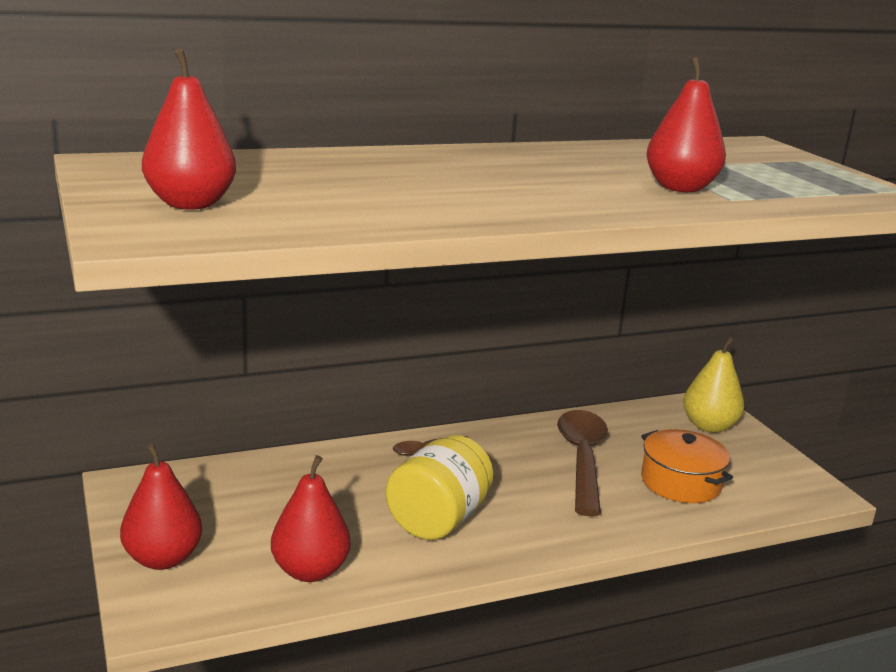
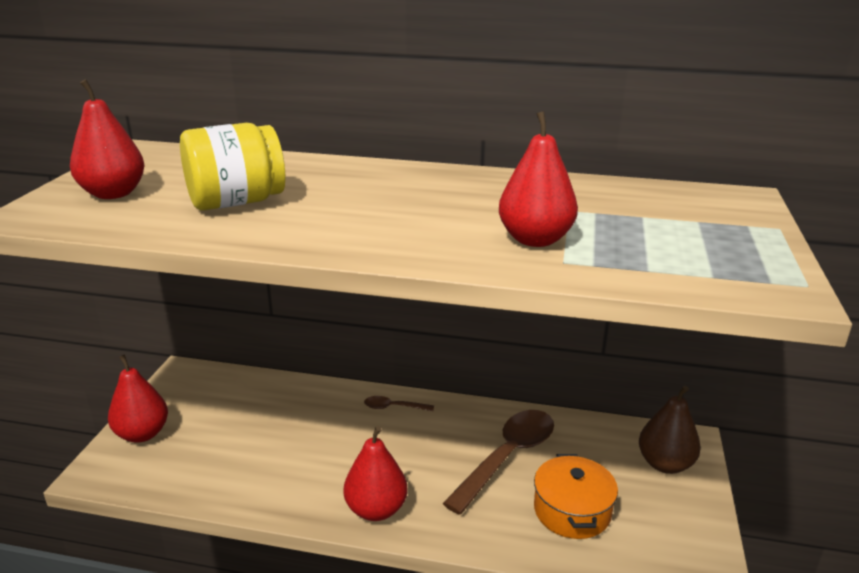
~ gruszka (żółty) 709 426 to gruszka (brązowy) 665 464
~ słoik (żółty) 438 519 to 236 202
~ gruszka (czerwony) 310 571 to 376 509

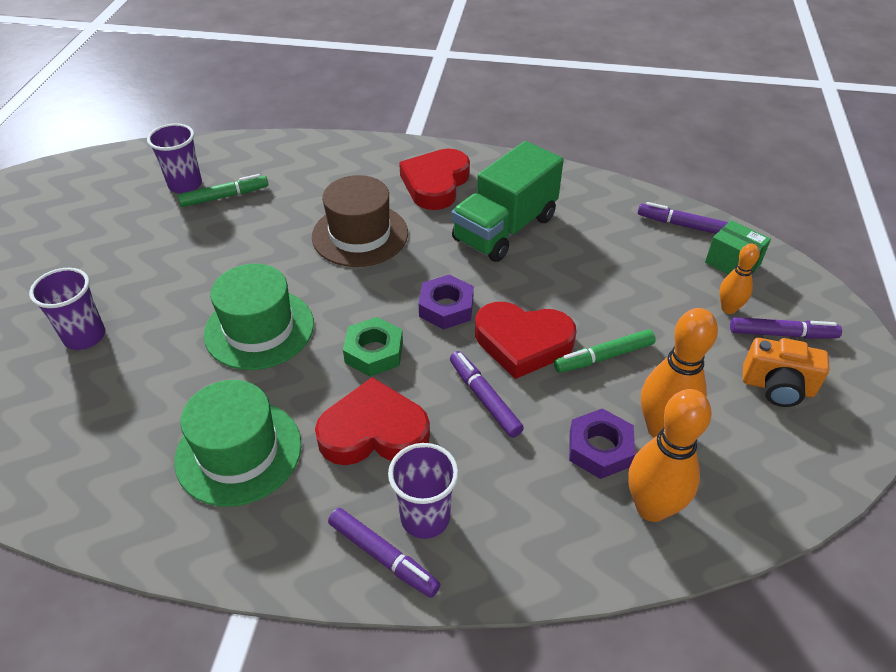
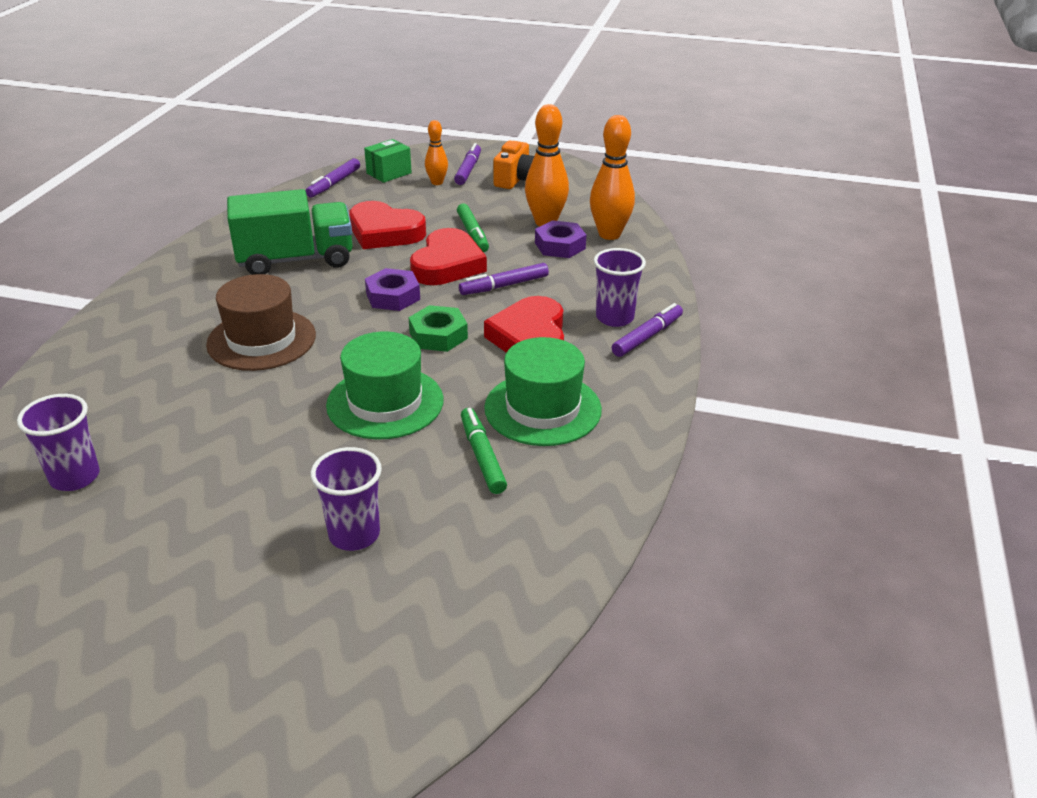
~ ciężarówka (zielony) 505 229 = 296 260 60 degrees counterclockwise
~ serce (czerwony) 435 184 to 385 232
~ flamaster (zielony) 225 196 to 482 456

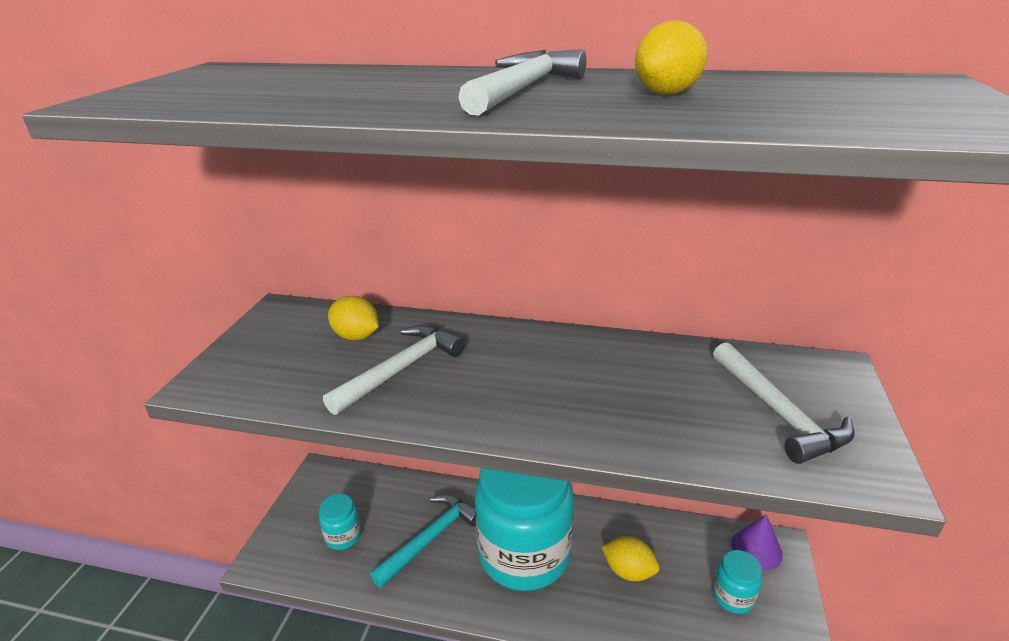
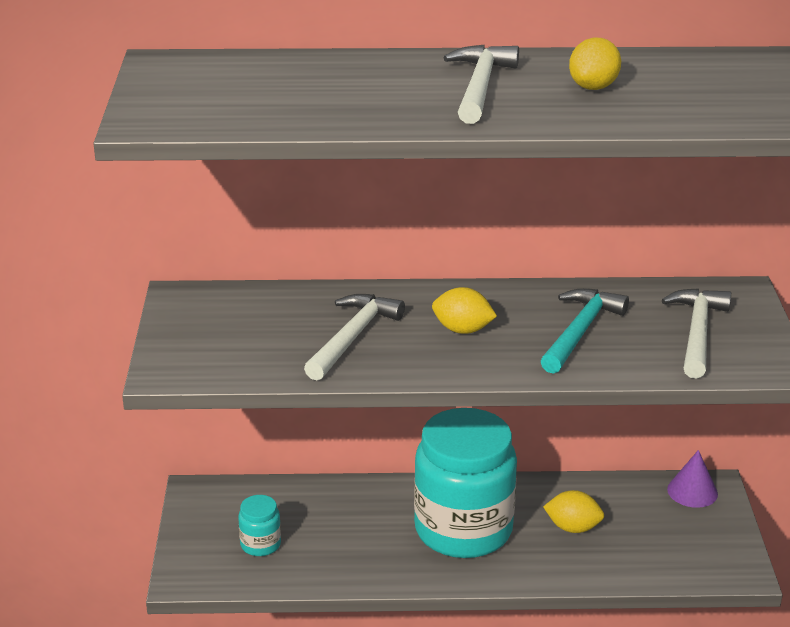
~ cytryna (żółty) 356 336 to 462 330
~ młotek (biały) 778 412 = 697 332 135 degrees counterclockwise
~ młotek (turkusowy) 431 538 to 580 331
- słoik (turkusowy) 733 596

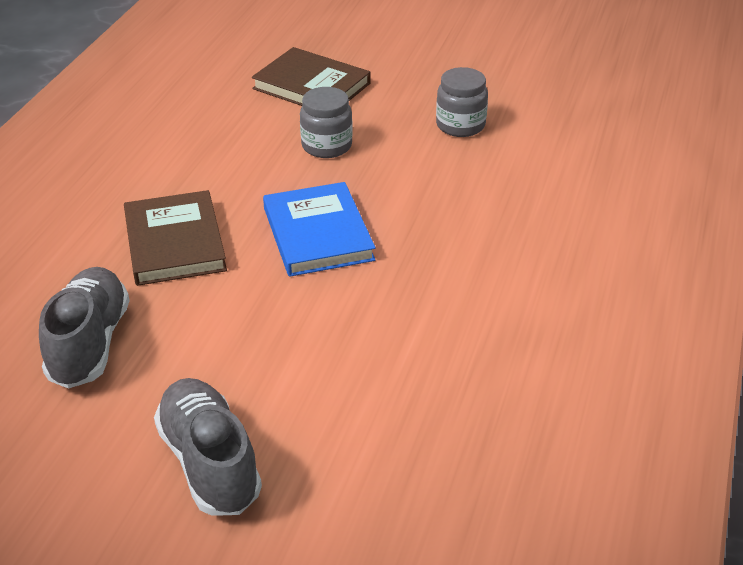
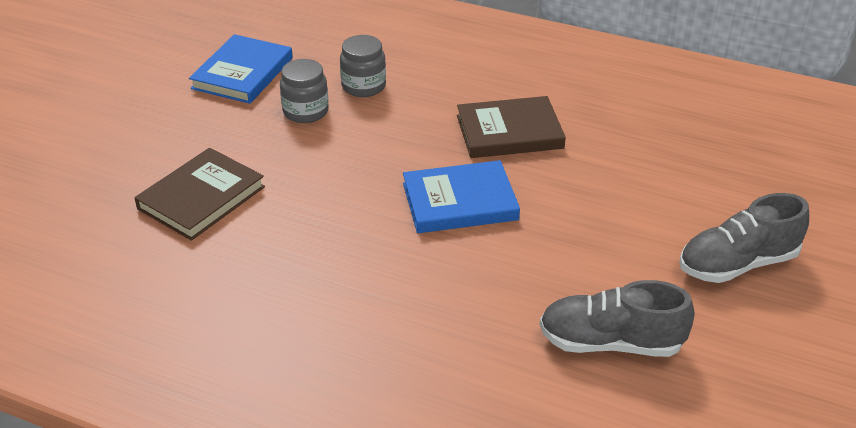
~ słoik (szary) 326 146 to 363 86
~ książka (brązowy) 174 242 to 509 132
+ książka (niebieski) 242 73

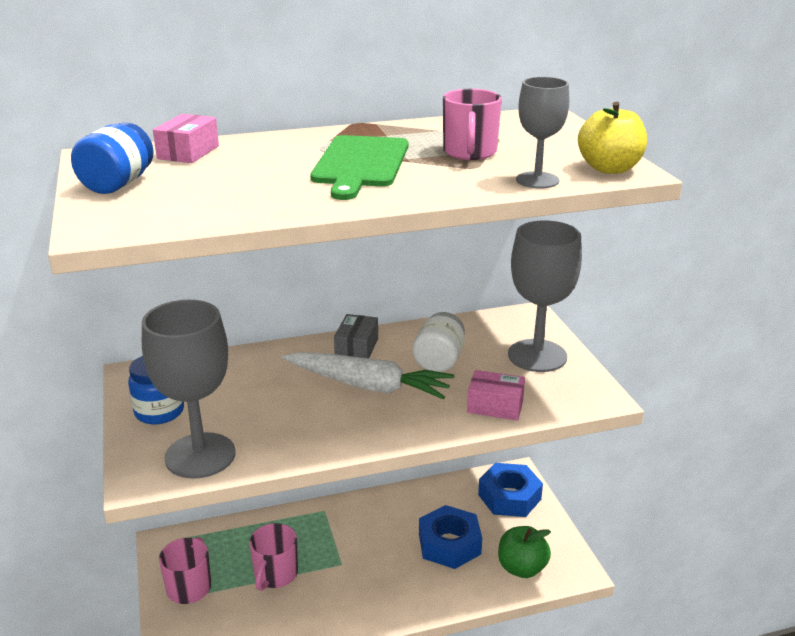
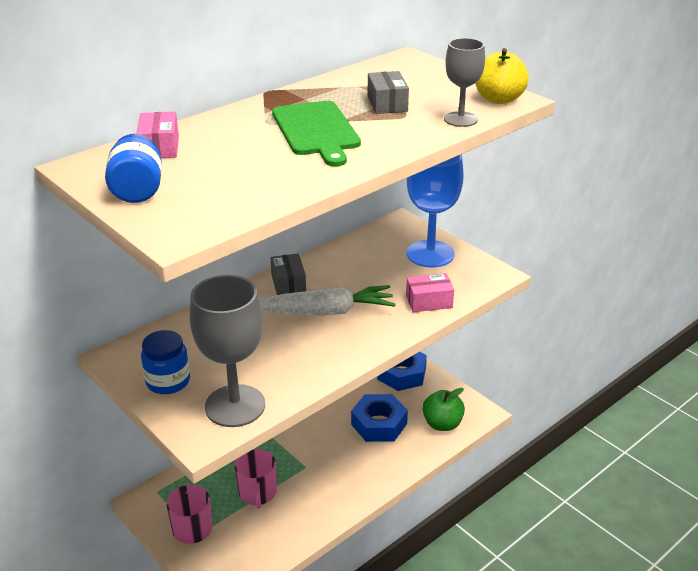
~ kubek (różowy) 470 152 to pudełko (szary) 387 104
~ kielich (szary) 537 356 to kielich (niebieski) 430 254
- słoik (biały) 439 360

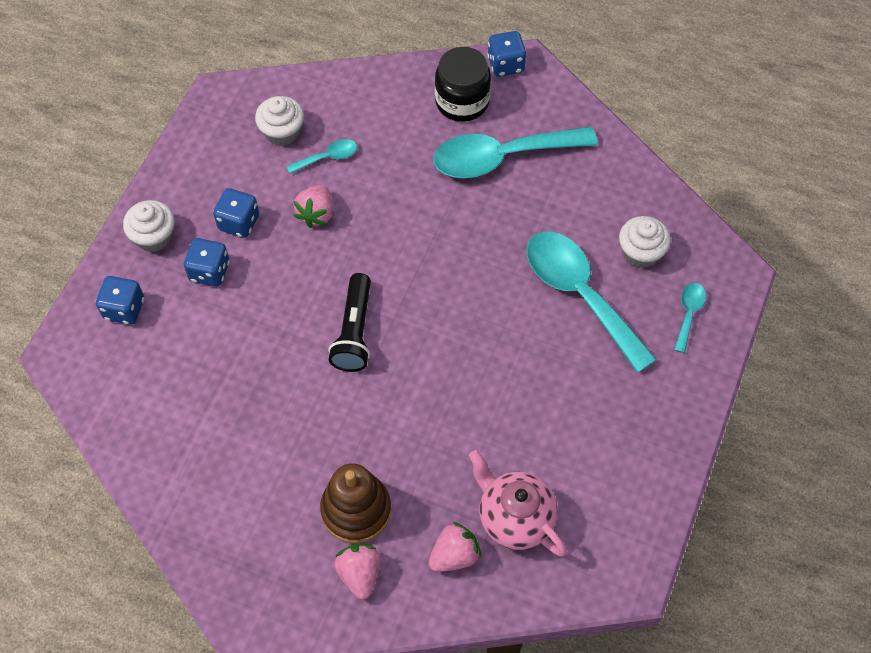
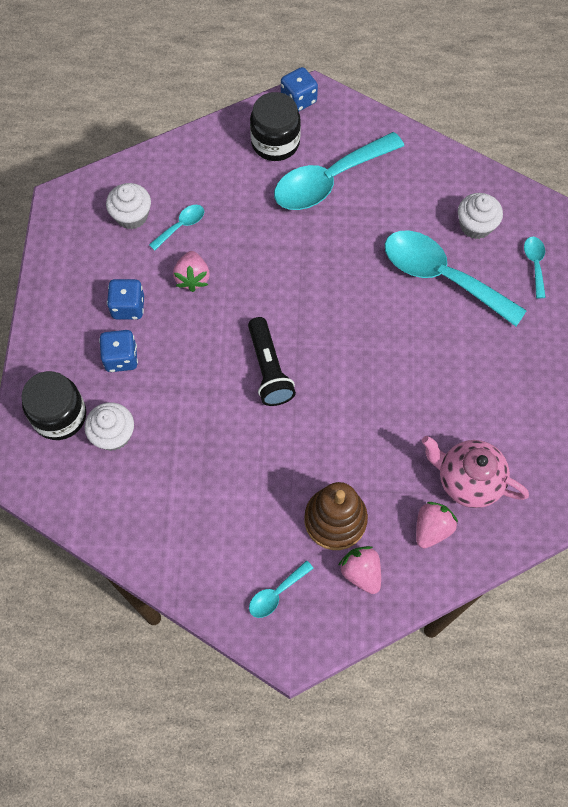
~ muffinka (biały) 154 236 to 113 434
~ kostka do gry (niebieski) 124 309 to słoik (czarny) 59 416
+ łyżka (turkusowy) 276 594

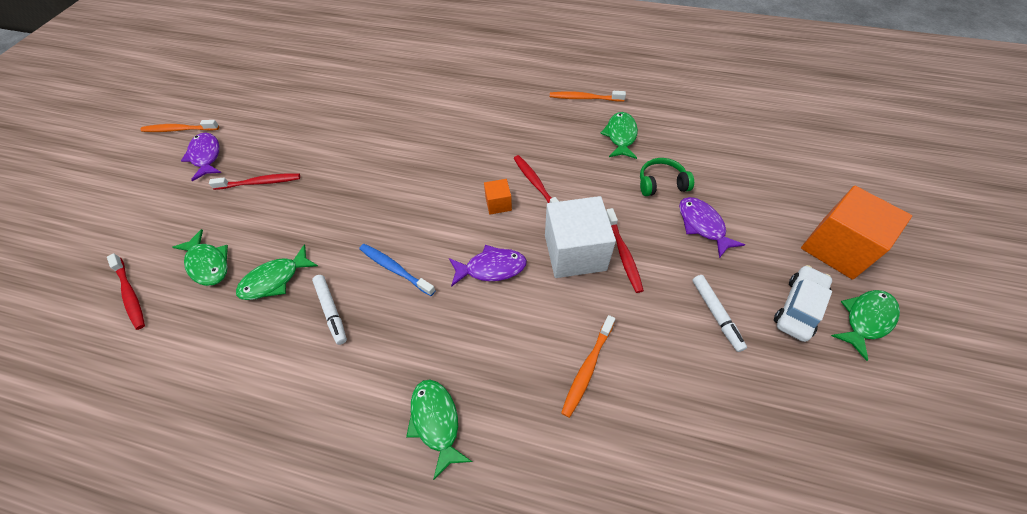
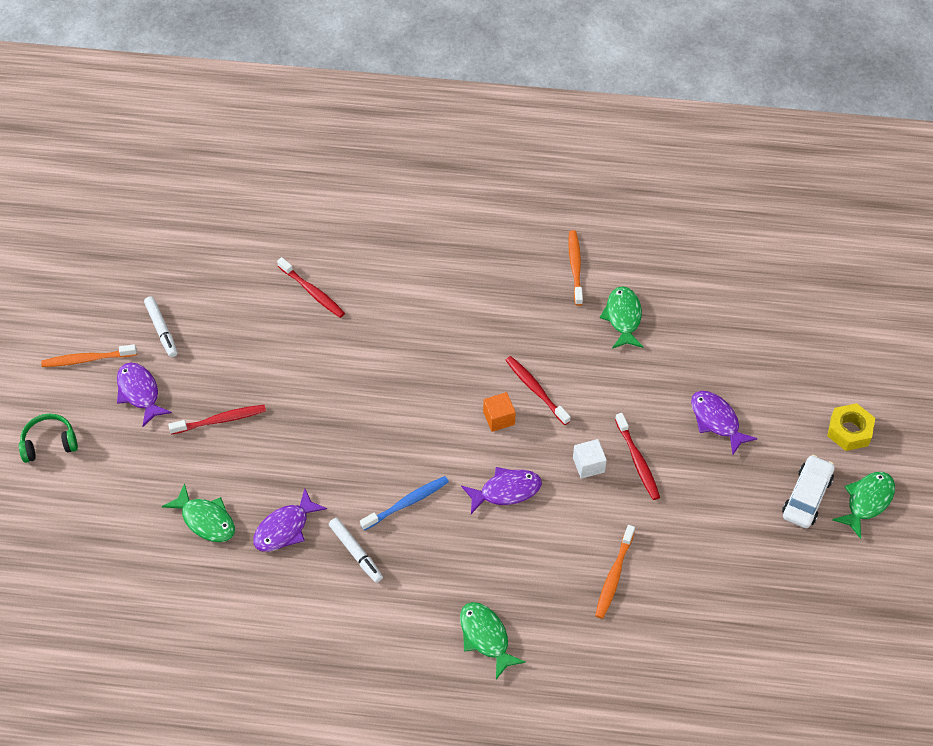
~ szczoteczka do zębów (pomarańczowy) 584 98 = 575 267 90 degrees clockwise
~ słuchawki (zielony) 661 183 to 49 443
~ sześcian (pomarańczowy) 837 248 to nakrętka (żółty) 849 431
~ sześcian (biały) 575 252 = 588 465 x0.47
~ ryba (zielony) 275 280 to ryba (fioletowy) 285 528
~ szczoteczka do zębów (niebieski) 395 269 = 407 503 120 degrees clockwise
~ szczoteczka do zębów (czerwony) 130 295 to 312 292
~ flamaster (biały) 716 314 to 161 330

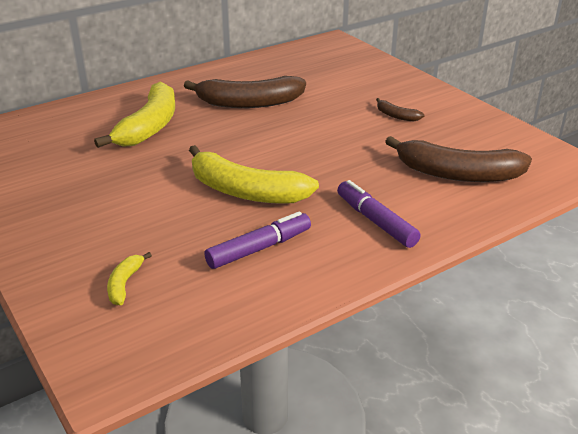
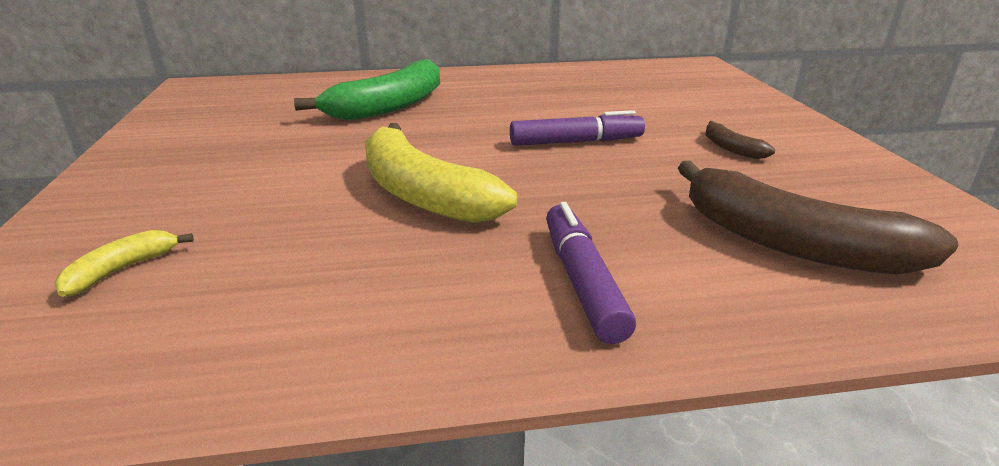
- banan (brązowy) 249 103
~ banan (żółty) 149 126 to banan (zielony) 389 106
~ flamaster (fioletowy) 259 248 to 576 142

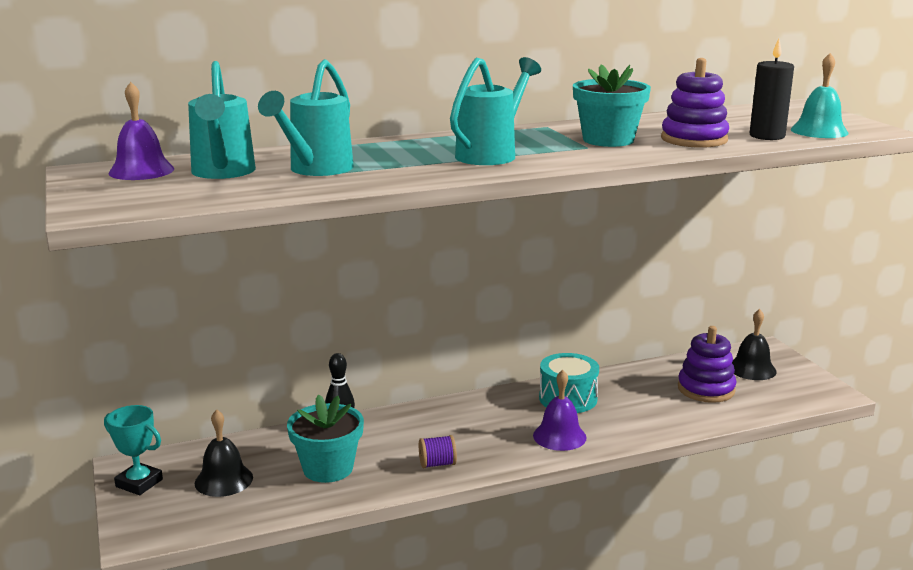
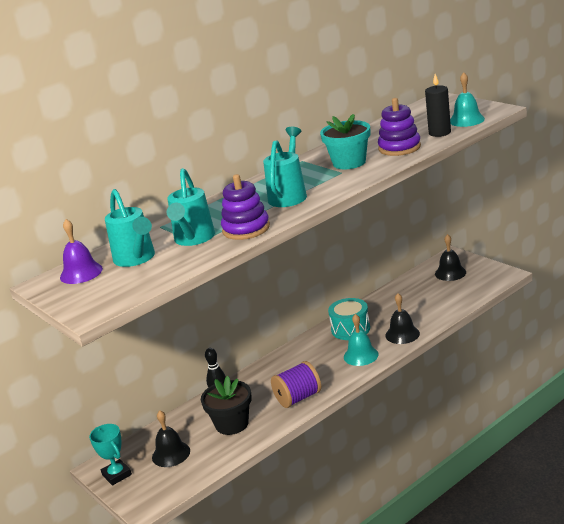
~ zabawka nakładanka (fioletowy) 706 389 to 246 229
~ dzwonek (fioletowy) 559 436 to dzwonek (turkusowy) 361 355
~ doniczka (turkusowy) 328 468 to doniczka (czarny) 232 424
~ puchar (turkusowy) 139 483 = 117 475 45 degrees clockwise
~ szpulka (fioletowy) 437 464 = 298 398 x1.75
+ dzwonek (czarny) 402 334

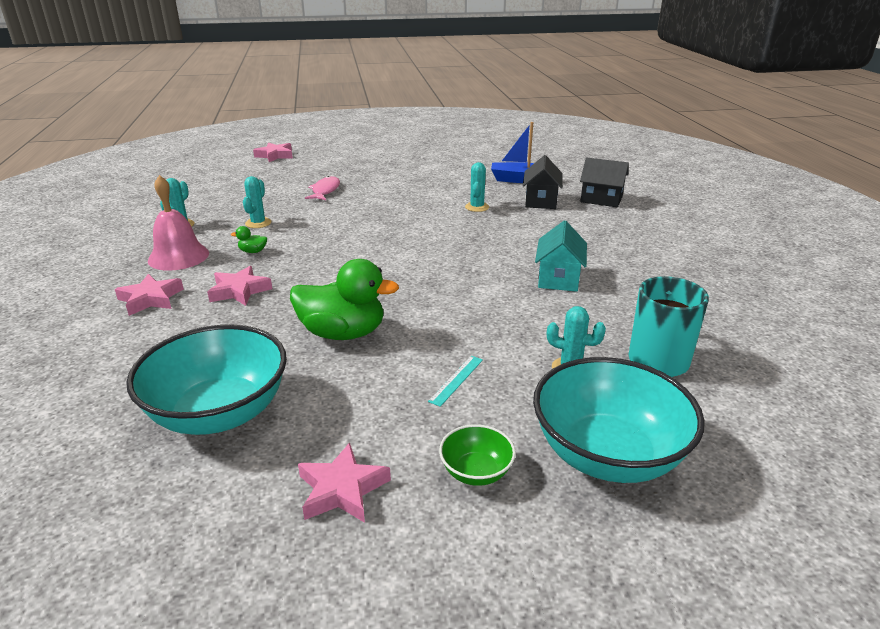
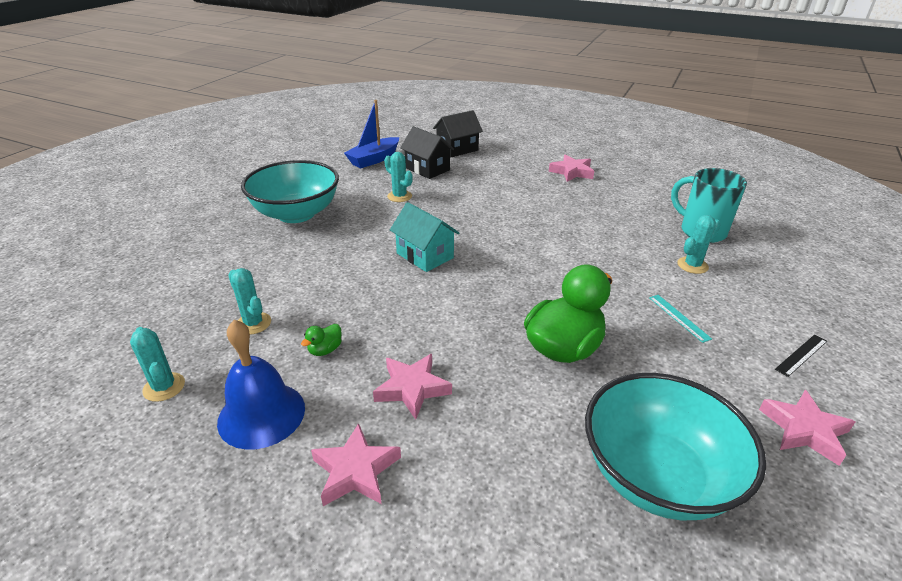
~ gwiazda (różowy) 275 155 to 572 172
~ dzwonek (różowy) 178 256 to dzwonek (niebieski) 261 414
- ryba (różowy) 325 191
~ domek (turkusowy) 558 278 to 425 255
~ miska (turkusowy) 607 454 to 296 214
~ miska (zielony) 476 472 to linijka (czarny) 801 355

